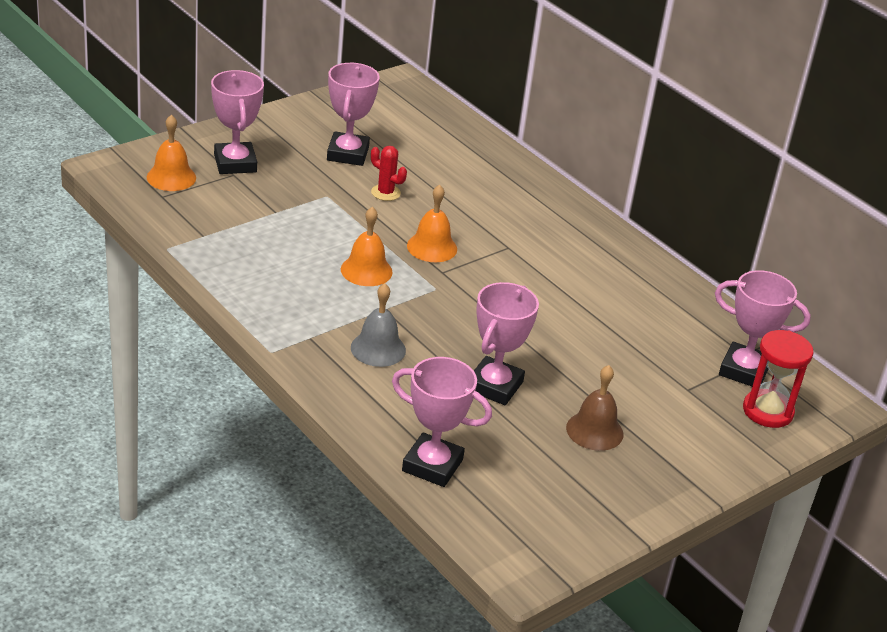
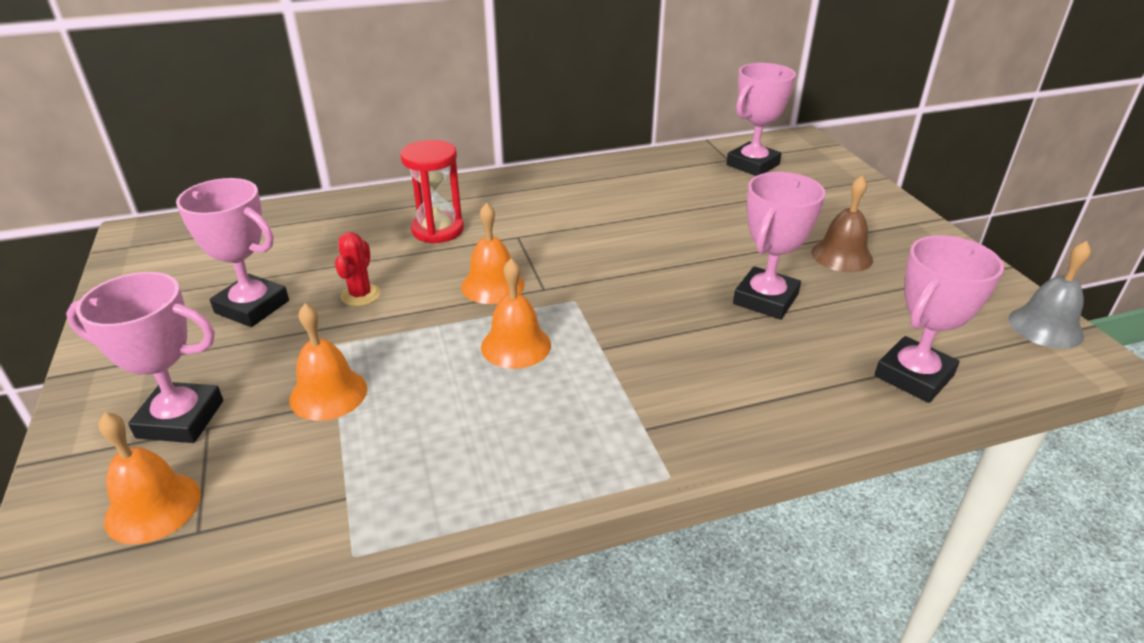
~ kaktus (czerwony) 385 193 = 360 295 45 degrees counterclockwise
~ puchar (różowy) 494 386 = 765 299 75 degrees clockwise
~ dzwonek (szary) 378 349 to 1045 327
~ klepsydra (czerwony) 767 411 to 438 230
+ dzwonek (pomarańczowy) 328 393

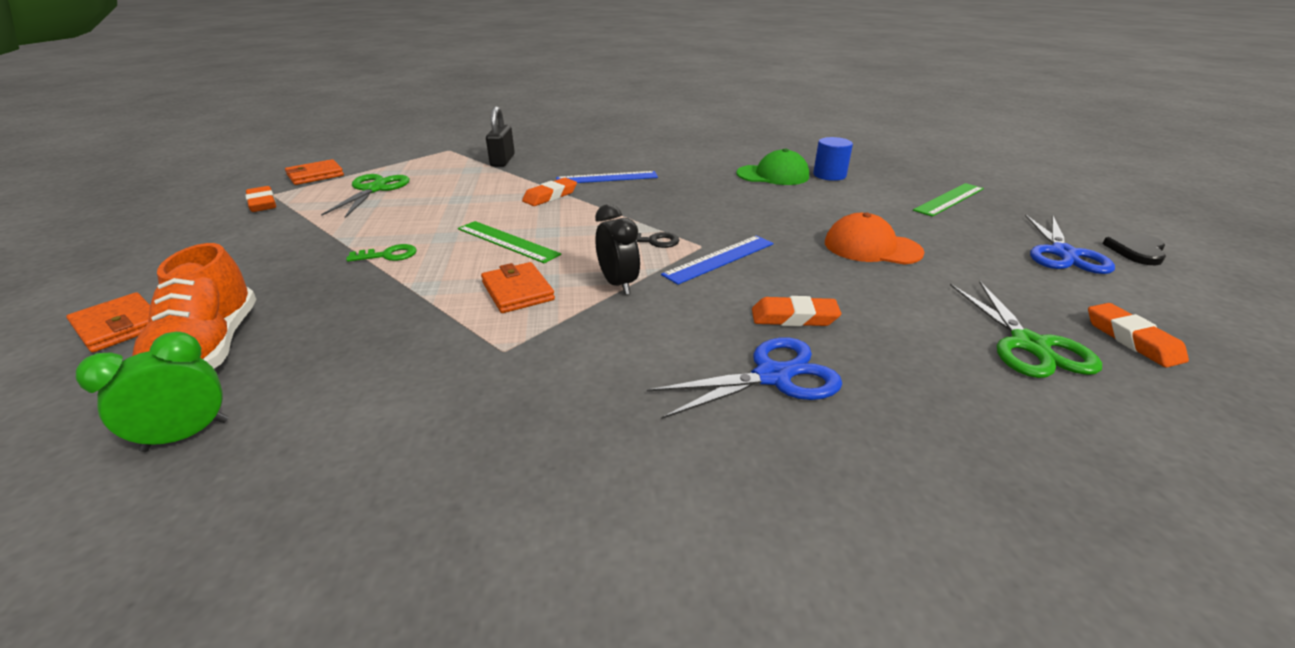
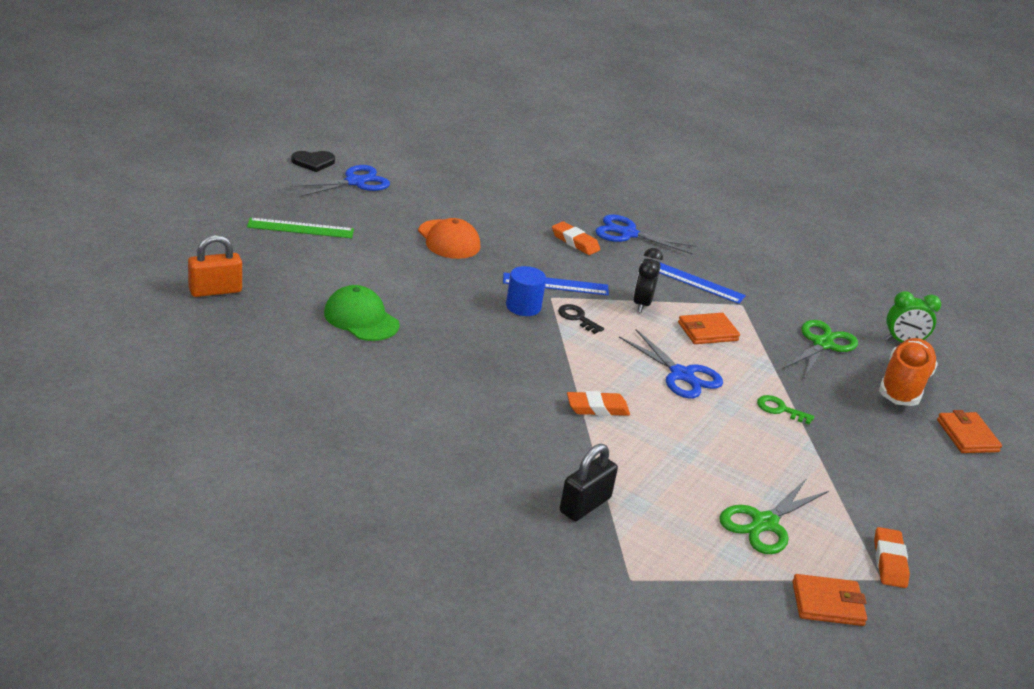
~ walec (niebieski) 829 175 to 523 306
~ linijka (niebieski) 607 178 to 694 281
~ linijka (zielony) 507 241 to nożyczki (niebieski) 682 375
~ portfel (pomarańczowy) 517 291 = 707 332 60 degrees clockwise
~ nożyczki (zielony) 1029 345 to 822 344
- gumka do mazania (pomarańczowy) 1132 340
+ kłódka (pomarańczowy) 215 290

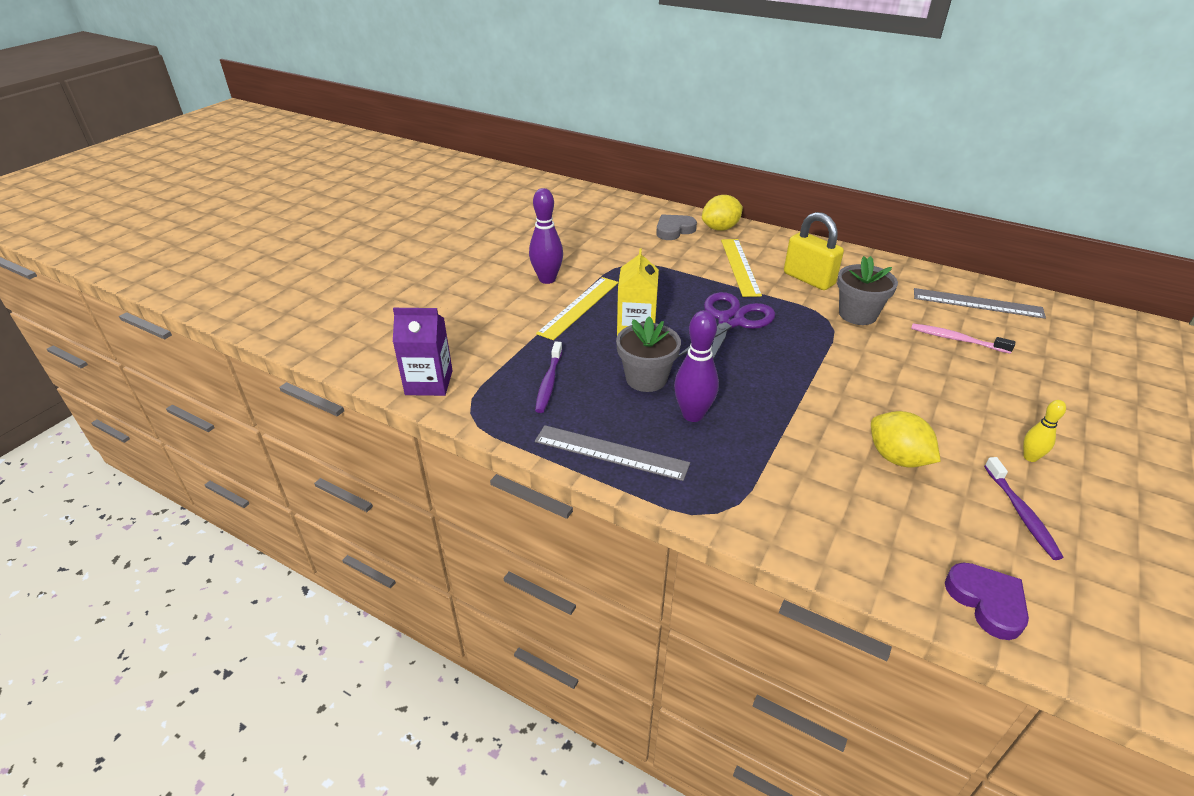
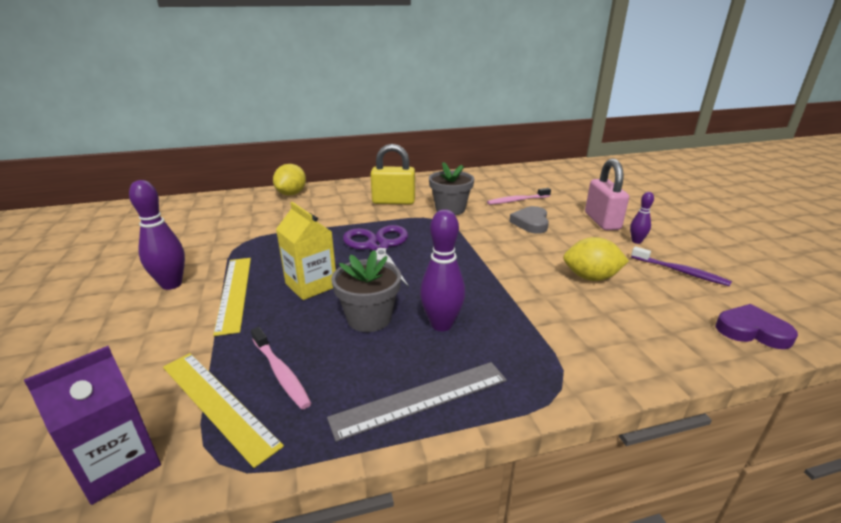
~ serce (szary) 674 230 to 531 223
~ linijka (żółty) 740 266 to 218 403
- linijka (szary) 977 303
~ szczoteczka do zębów (fioletowy) 549 382 to szczoteczka do zębów (różowy) 281 373
~ kręgiel (żółty) 1030 457 to kręgiel (fioletowy) 636 241
+ kłódka (różowy) 602 221

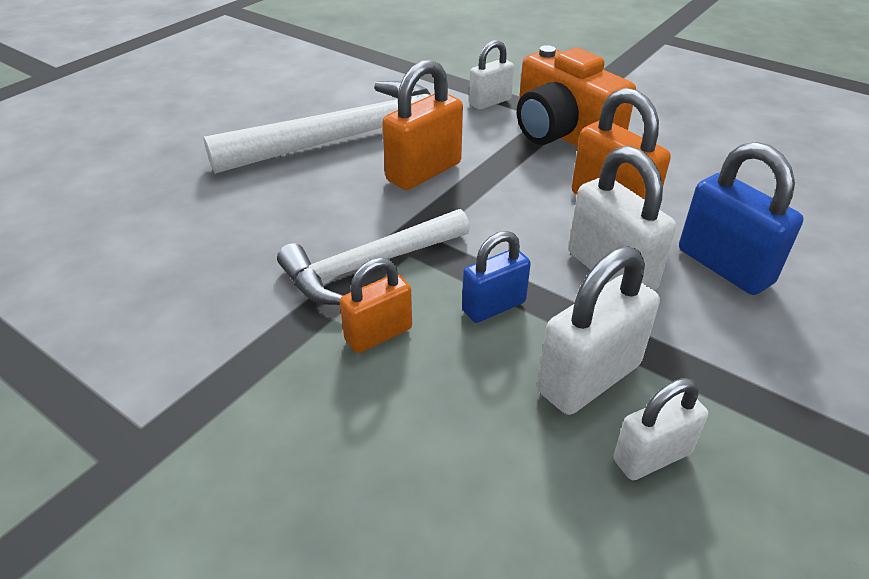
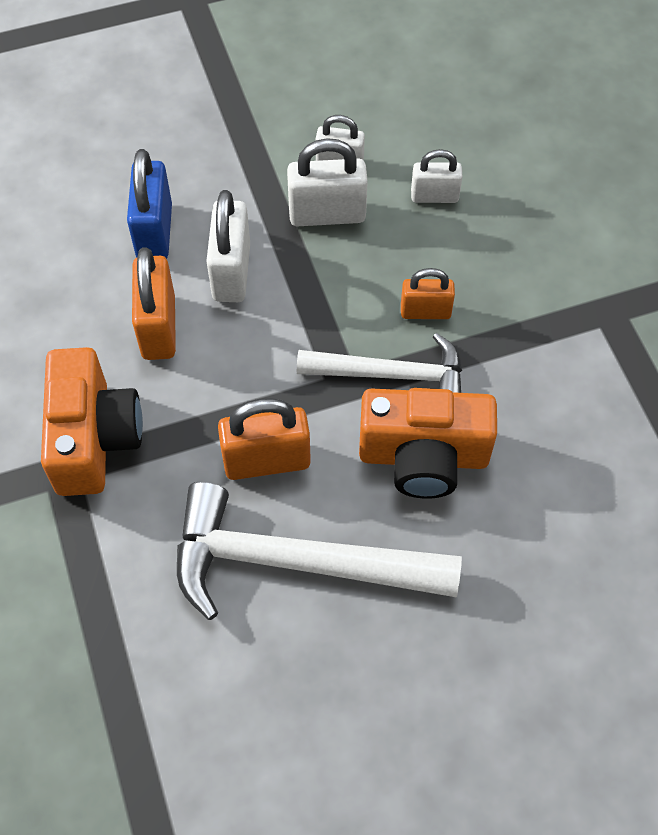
~ kłódka (biały) 490 102 to 434 196
- kłódka (niebieski) 494 306
+ aparat fotograficzny (pomarańczowy) 423 457

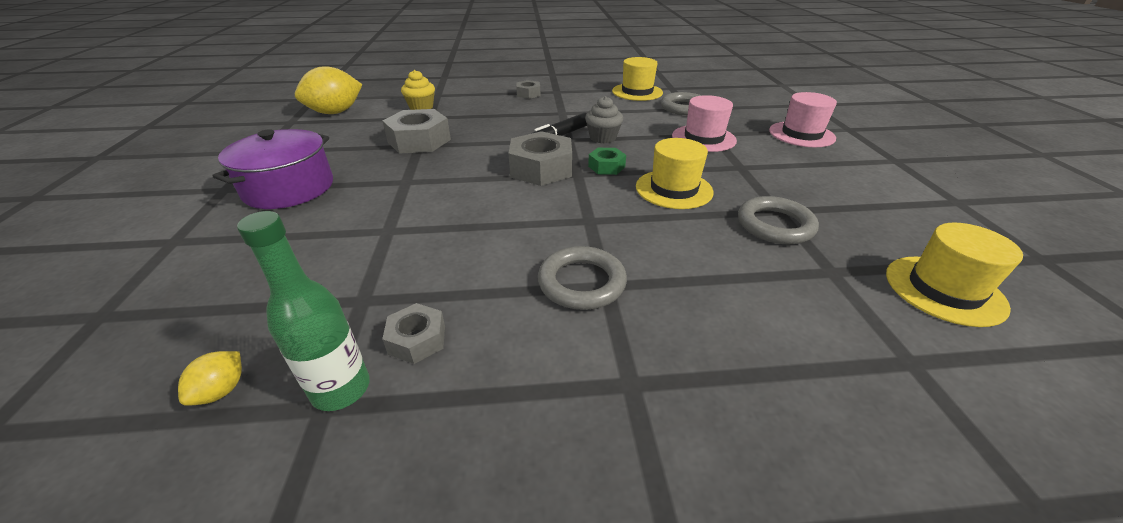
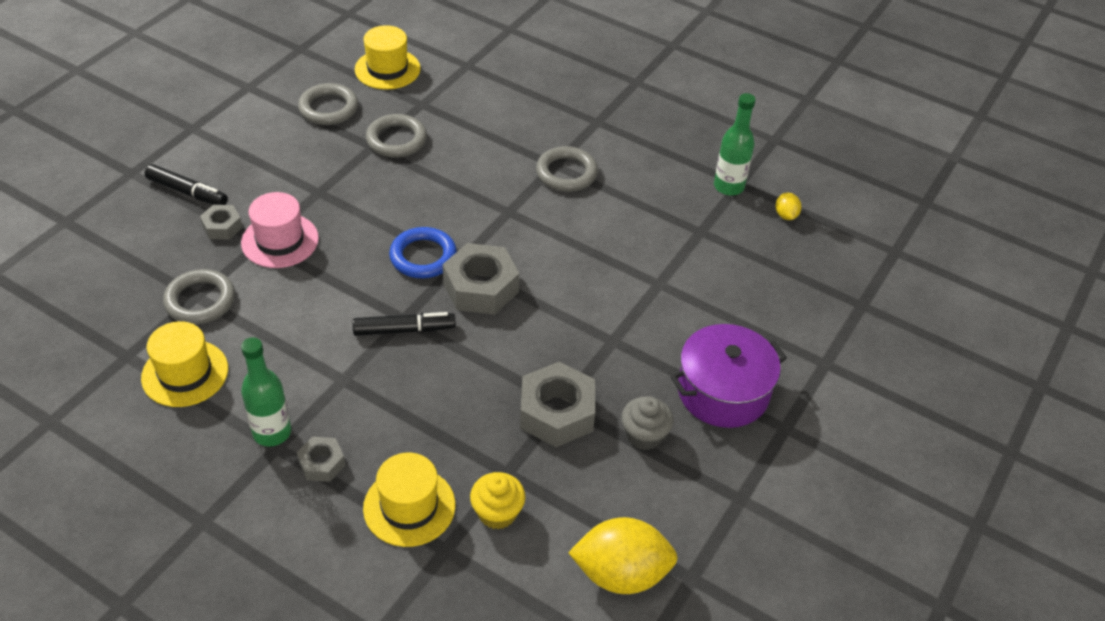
~ kapelusz (różowy) 801 134 to flamaster (czarny) 187 192
~ muffinka (szary) 602 138 to 644 435
~ kapelusz (żółty) 673 189 to 409 506
~ nakrętka (zielony) 606 166 to pierścień (niebieski) 423 256
~ nakrętka (szary) 417 340 to 222 227
~ cytryna (żółty) 222 391 = 786 215 60 degrees counterclockwise
+ pierścień (szary) 328 108
+ butelka (zielony) 272 432

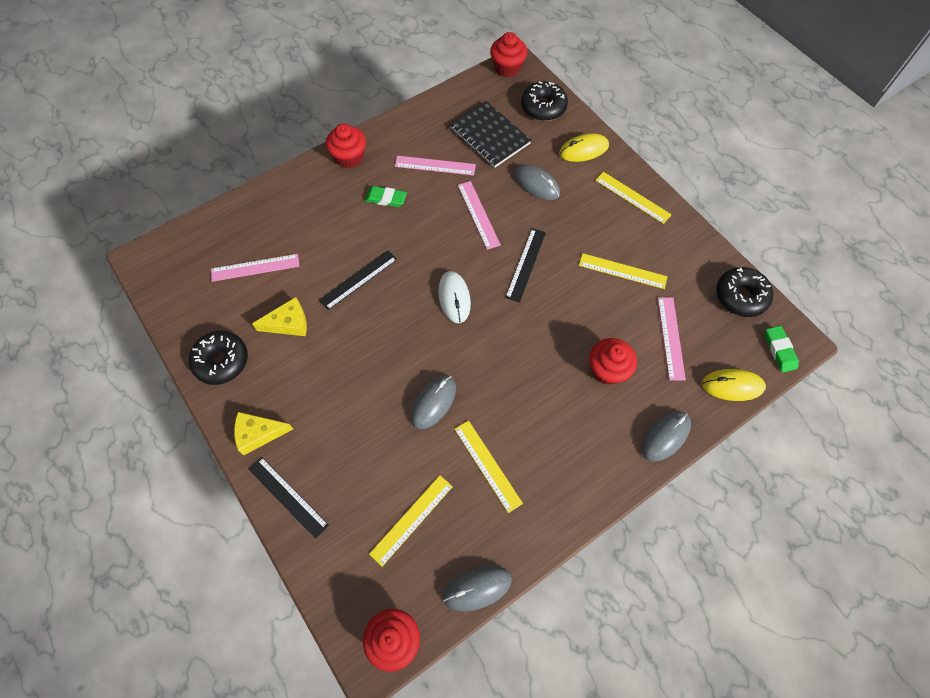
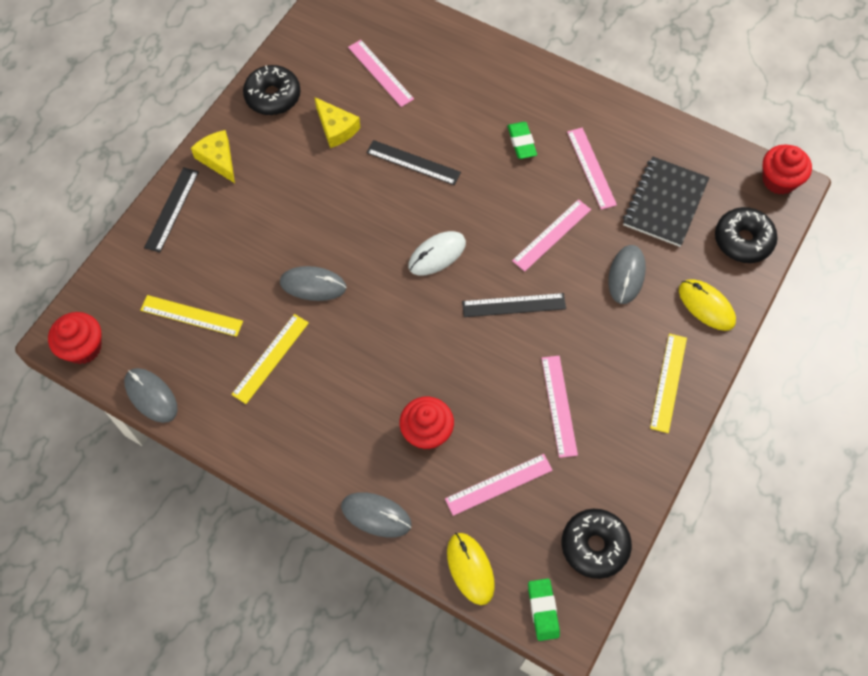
- muffinka (czerwony) 349 157
~ linijka (żółty) 622 271 to linijka (różowy) 559 405
~ gumka do mazania (zielony) 779 350 = 543 610 60 degrees counterclockwise

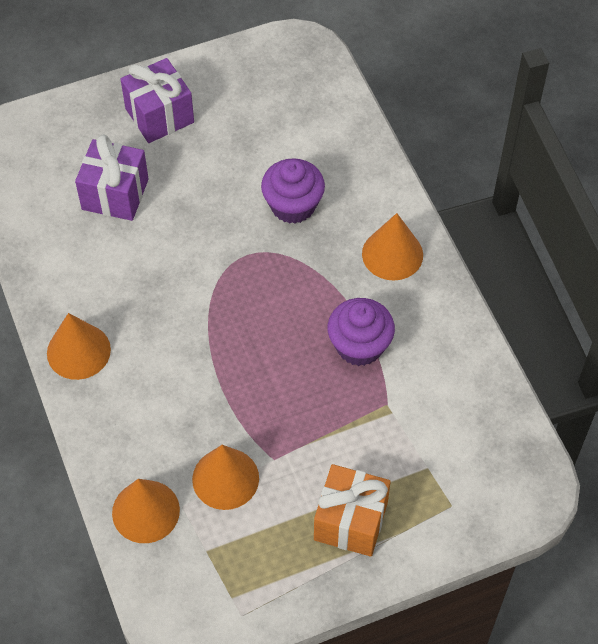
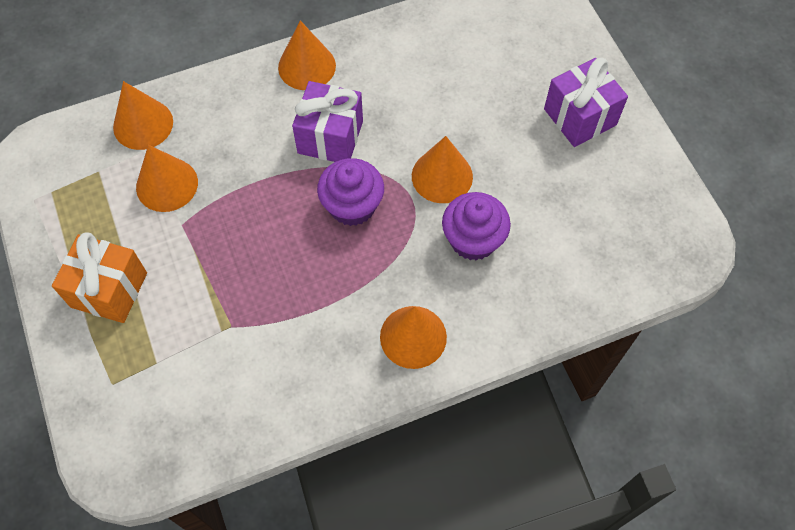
~ prezent (fioletowy) 115 194 to 330 137
~ muffinka (fioletowy) 359 345 to 352 206
+ stożek (pomarańczowy) 442 176

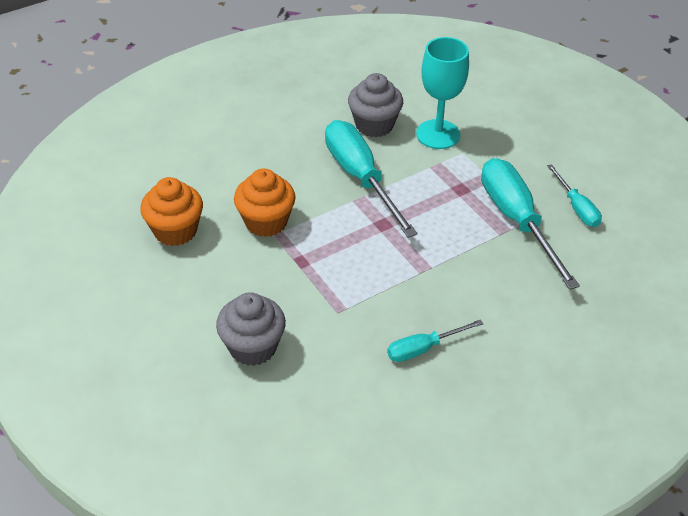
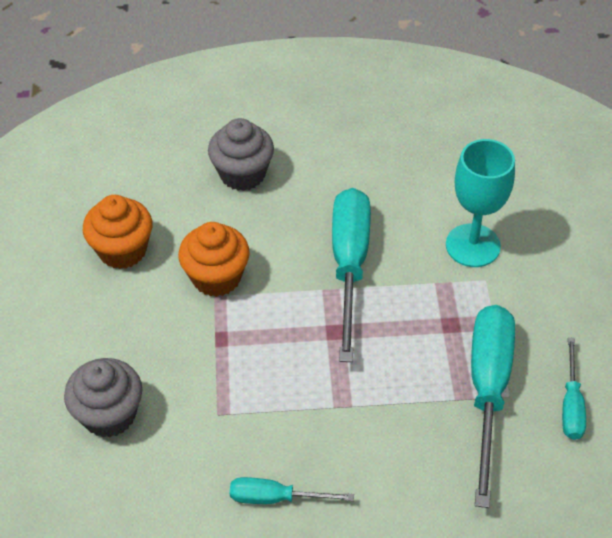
~ muffinka (szary) 374 125 to 242 174

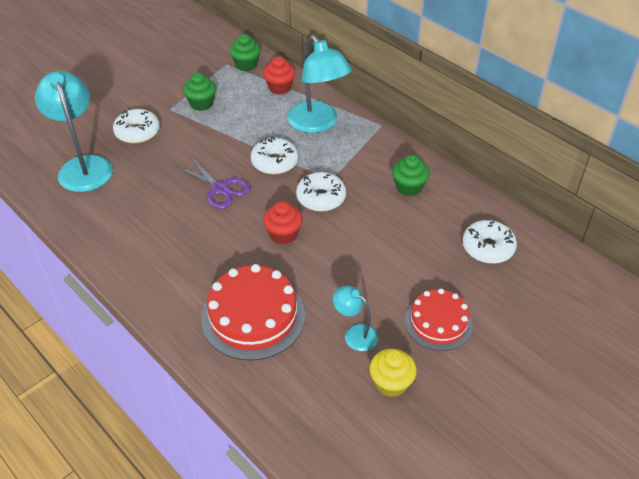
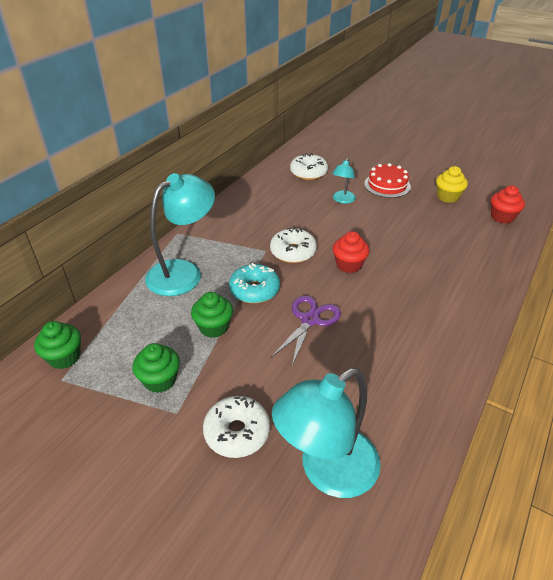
~ muffinka (czerwony) 279 87 to 502 217
~ donut (biały) 274 162 to donut (turkusowy) 254 290
~ muffinka (zielony) 409 187 to 214 327
- tort (czerwony) 253 316
~ lampka (turkusowy) 355 334 to 342 200

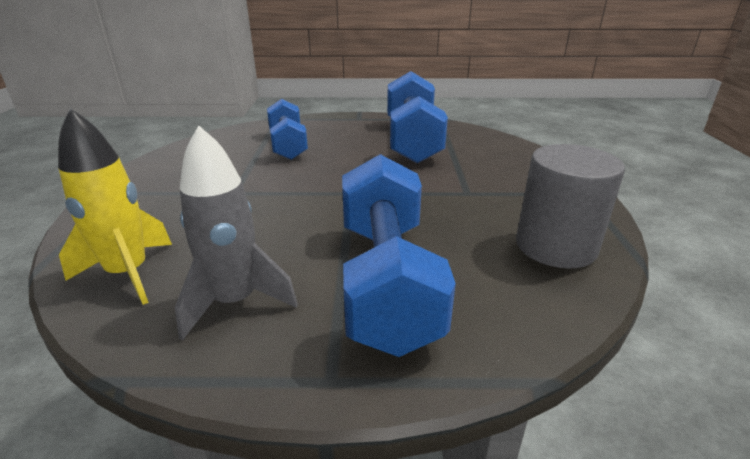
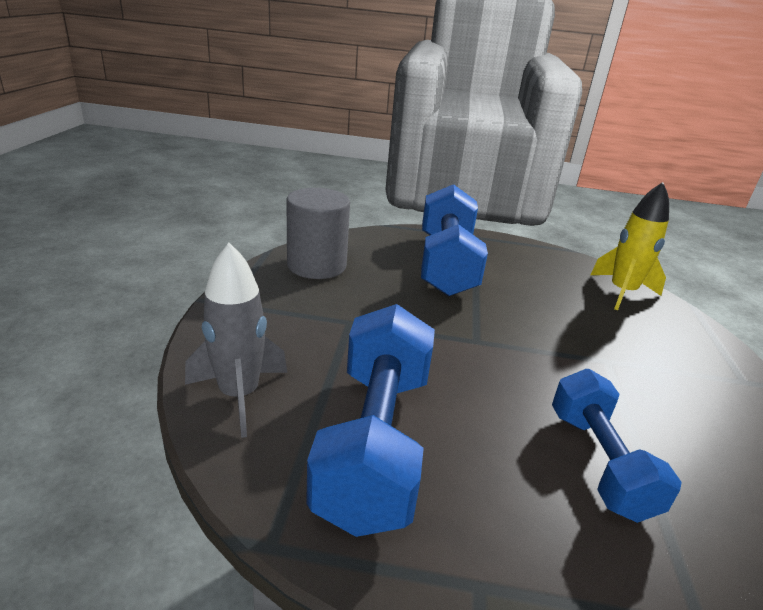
~ rakieta (szary) 235 302 to 239 395

